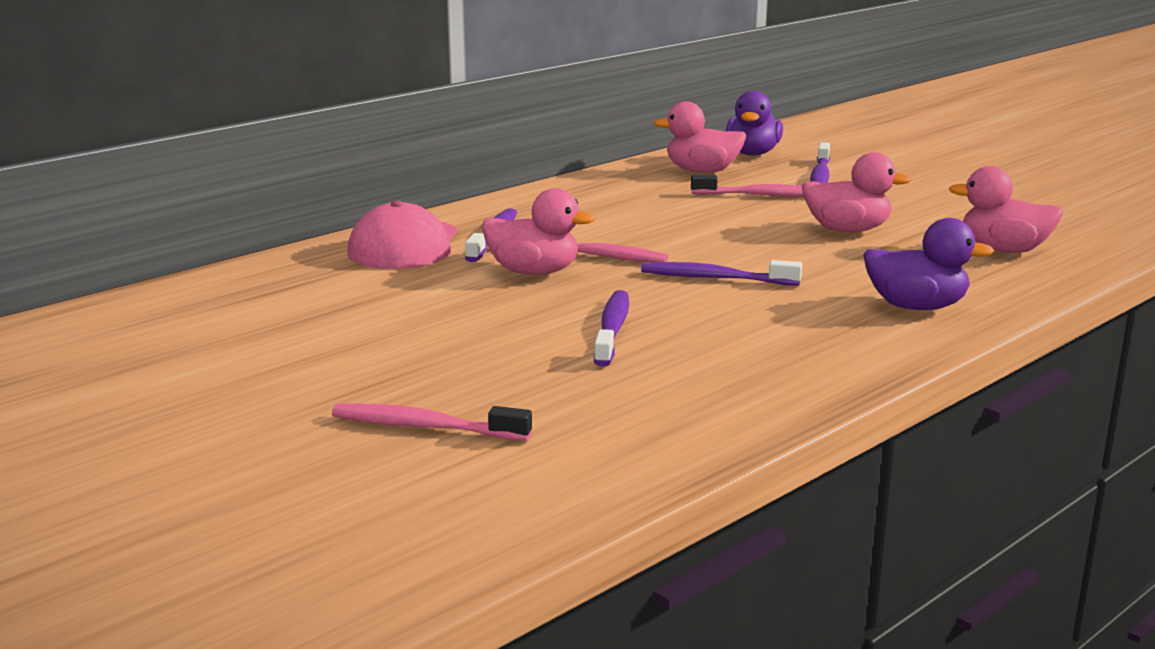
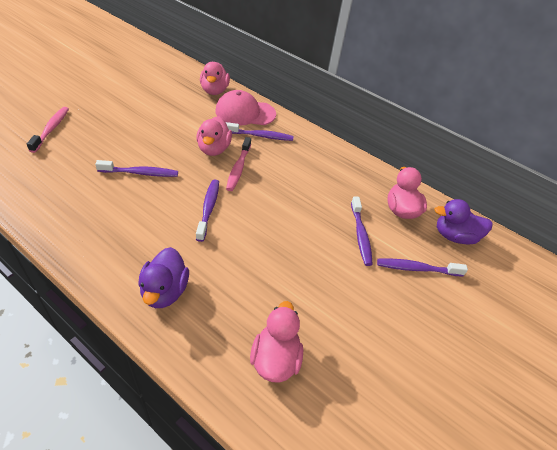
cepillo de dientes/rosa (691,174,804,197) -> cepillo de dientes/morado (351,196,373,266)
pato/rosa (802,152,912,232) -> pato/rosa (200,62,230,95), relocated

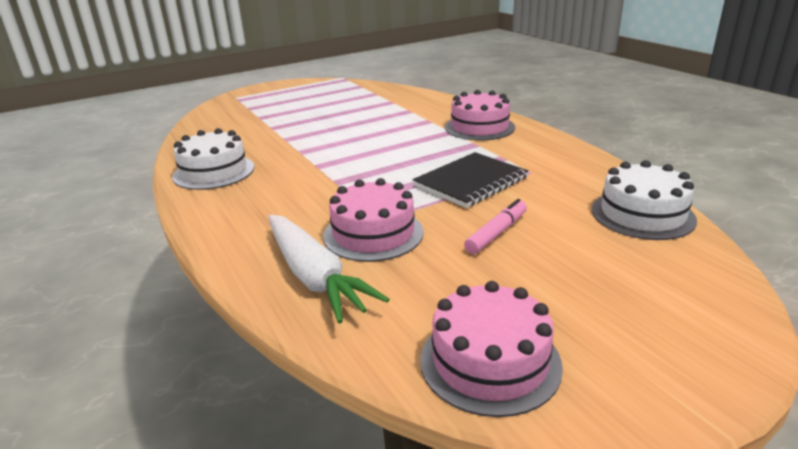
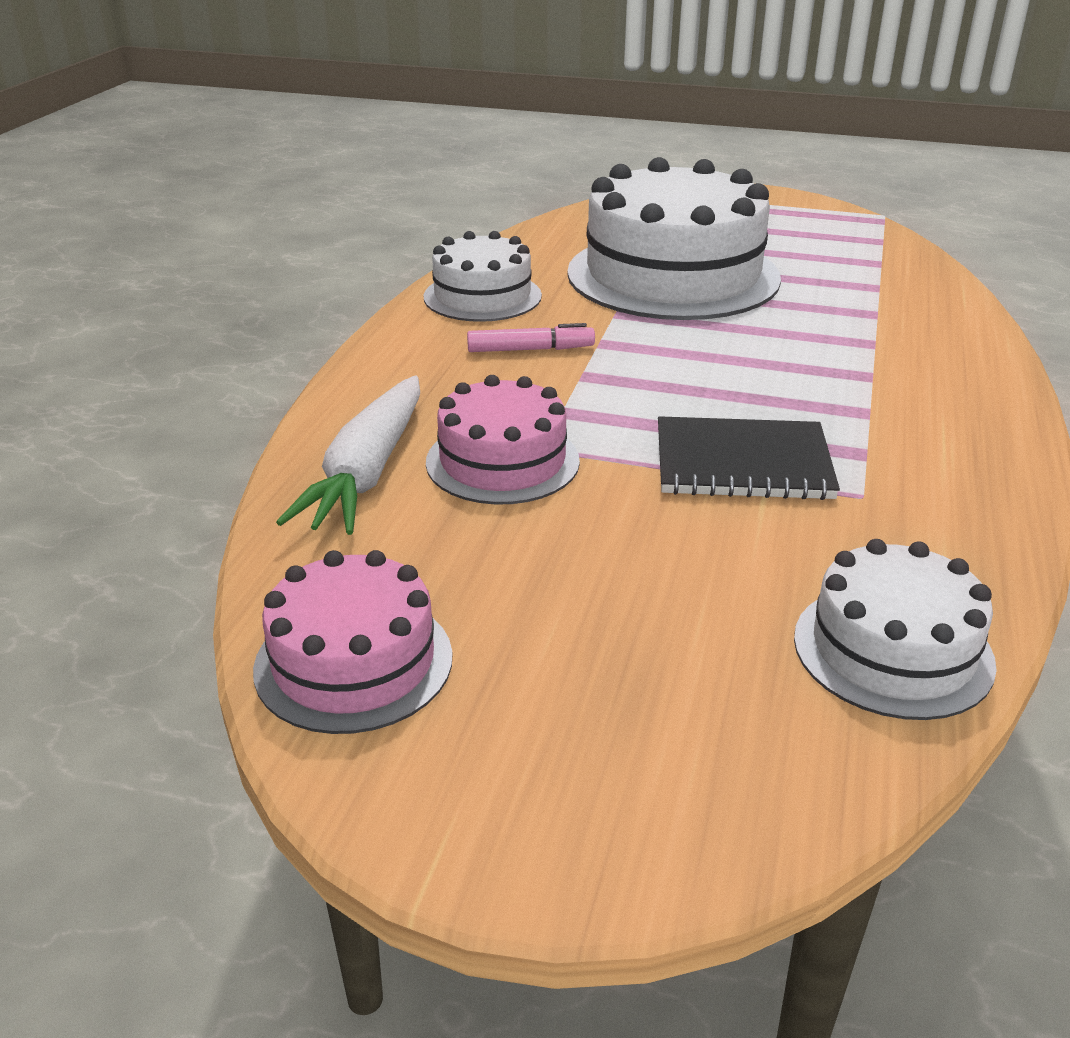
tarta/rosa (445,90,515,140) -> none
rotulador/rosa (464,199,527,254) -> rotulador/rosa (467,323,595,352), relocated
none -> tarta/blanco (567,157,781,320)

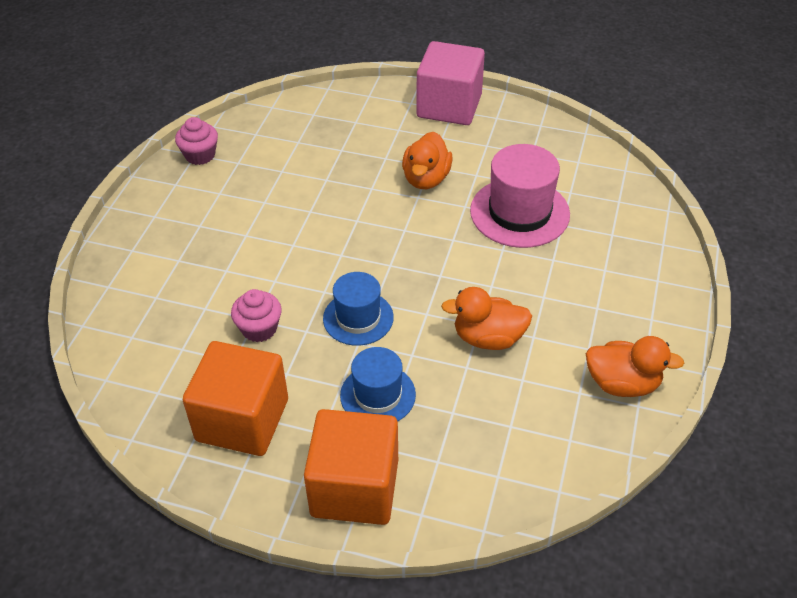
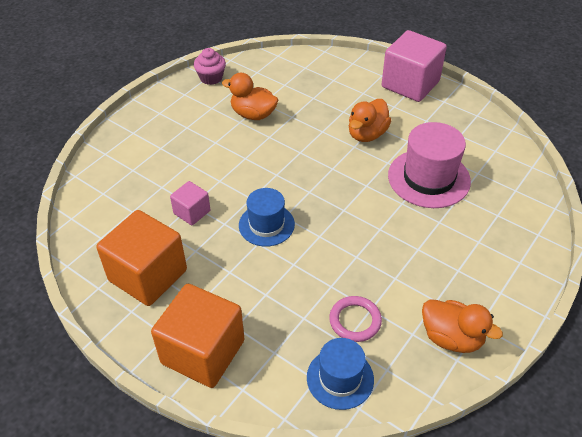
magdalena/rosa (231,289,282,342) -> cubo/rosa (170,181,210,225)
sombrero/azul (340,347,416,422) -> sombrero/azul (307,338,374,410), relocated
pato/naranja (441,287,532,350) -> pato/naranja (222,73,278,120), relocated
none -> anillo/rosa (329,296,382,342)

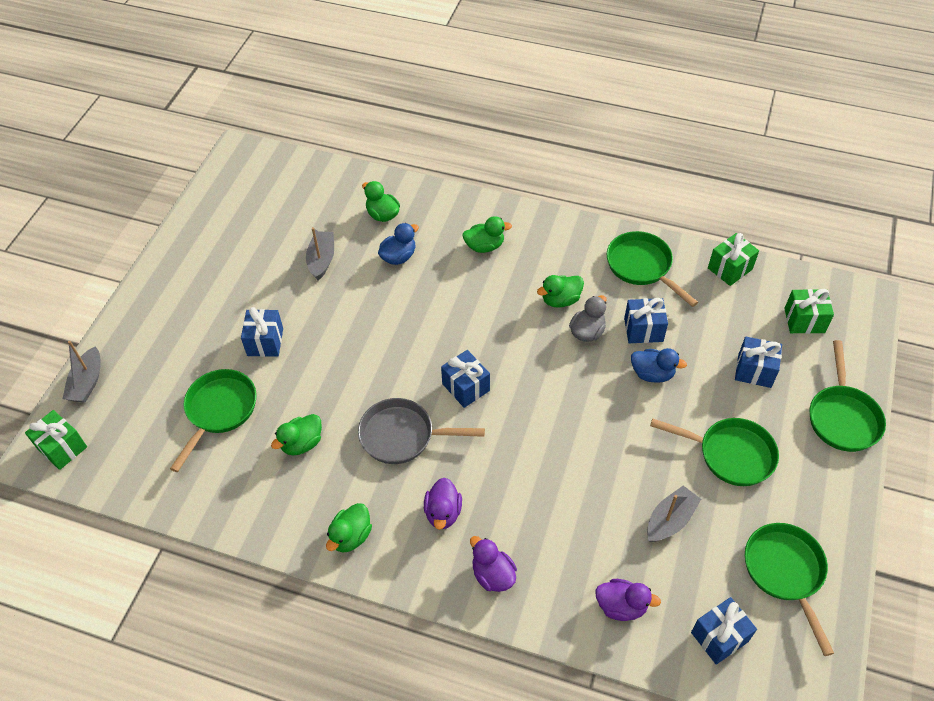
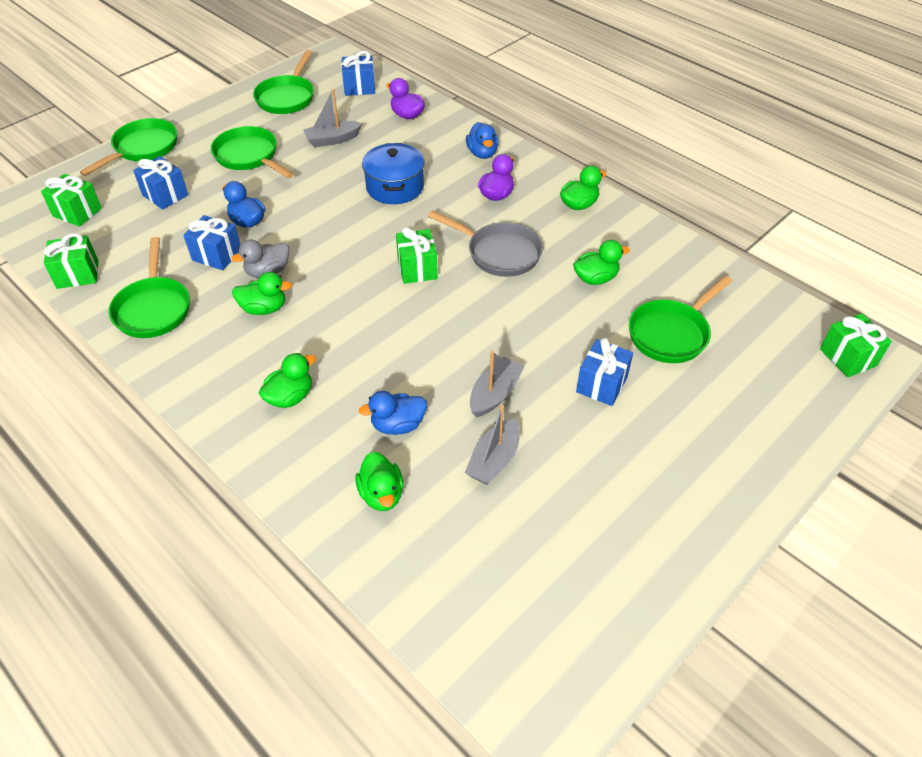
barco/gris (63,341,101,403) -> barco/gris (470,351,525,417), relocated
regalo/azul (441,350,490,408) -> regalo/verde (396,227,438,284)
pato/verde (462,216,512,253) -> pato/verde (259,353,316,408), 120 degrees clockwise
pato/morado (470,536,517,592) -> pato/azul (466,122,499,159)
none -> olla/azul (362,143,425,204)

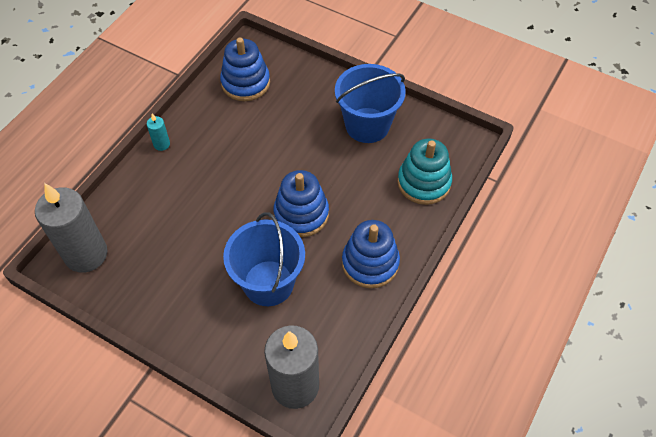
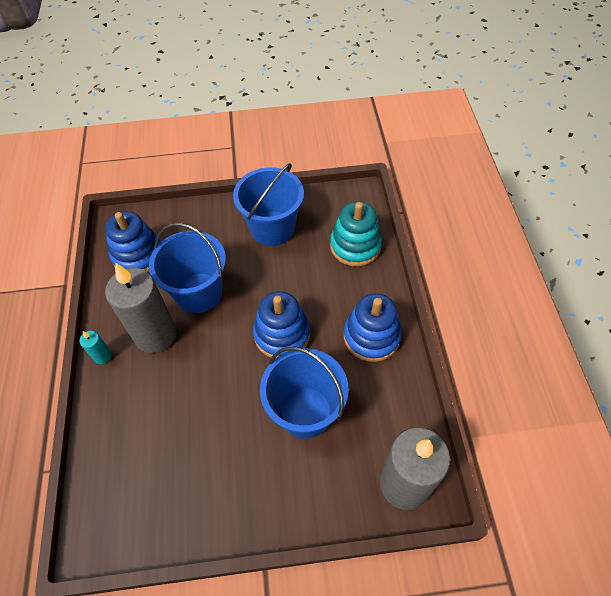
vela/gris (35,183,107,273) -> vela/gris (105,262,176,353), relocated
none -> balde/azul (149,223,226,313)

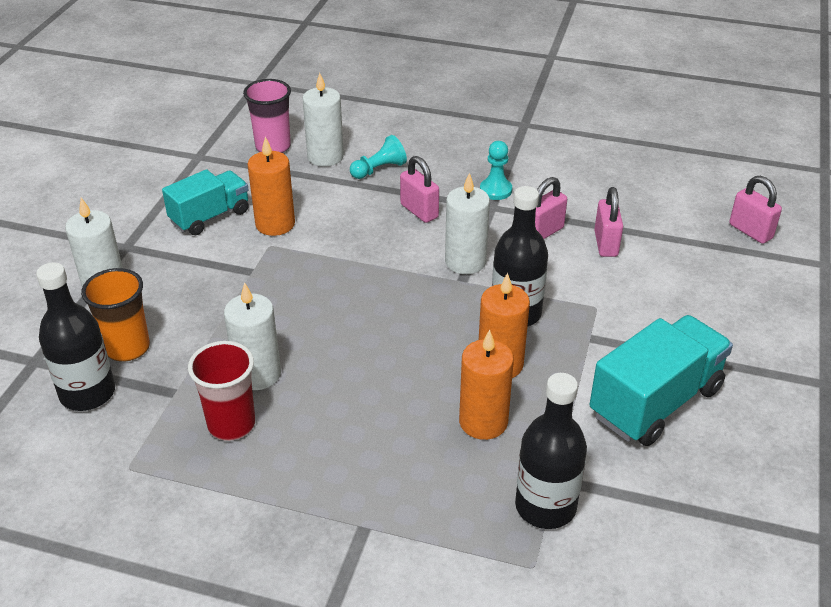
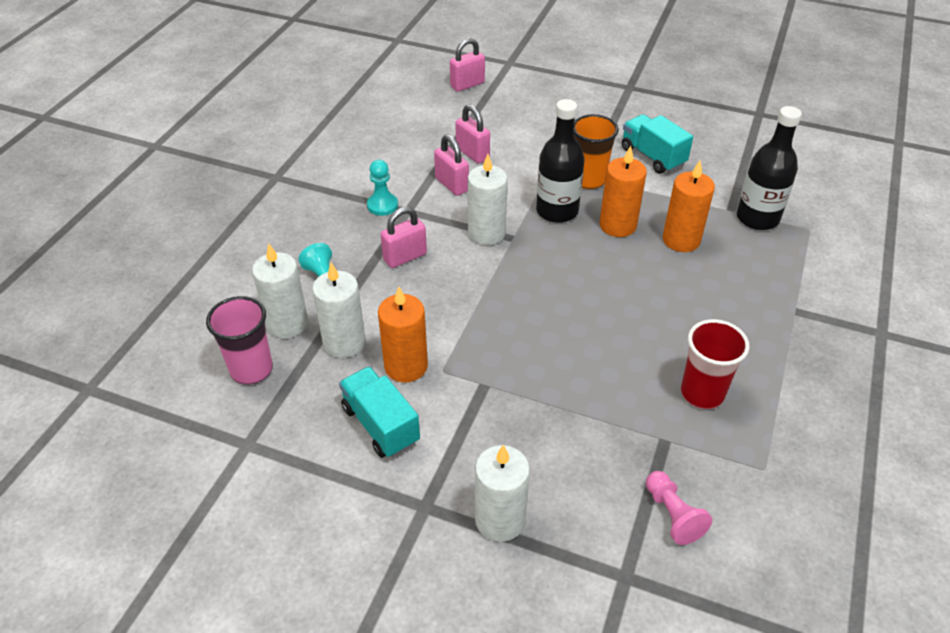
botella/negro (36,262,115,411) -> peón/rosa (646,471,712,545)
vaso/naranja (81,268,150,362) -> vaso/naranja (574,114,619,189), relocated
vela/blanco (224,282,281,390) -> vela/blanco (312,263,365,358), relocated
camión/turquesa (589,315,733,446) -> camión/turquesa (622,114,693,174), x0.66
candado/rosa (594,187,623,257) -> candado/rosa (455,104,490,164), 45 degrees clockwise

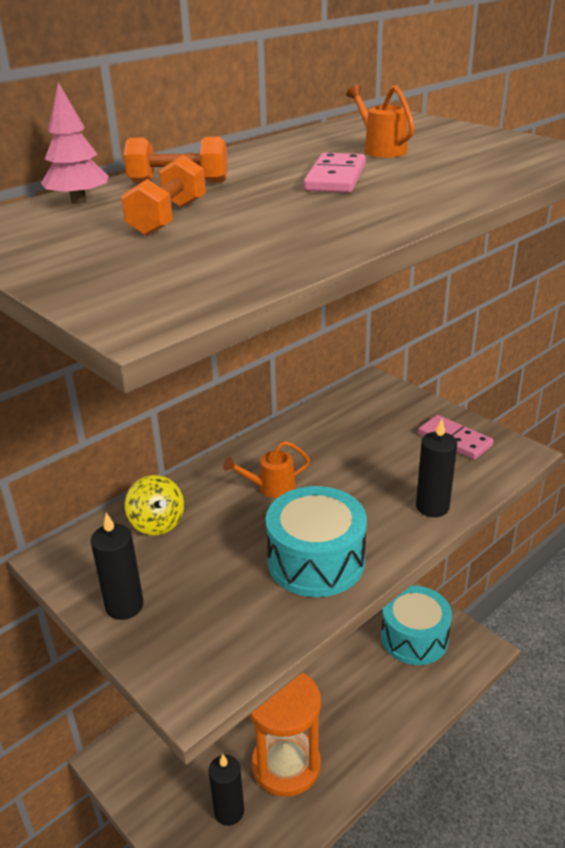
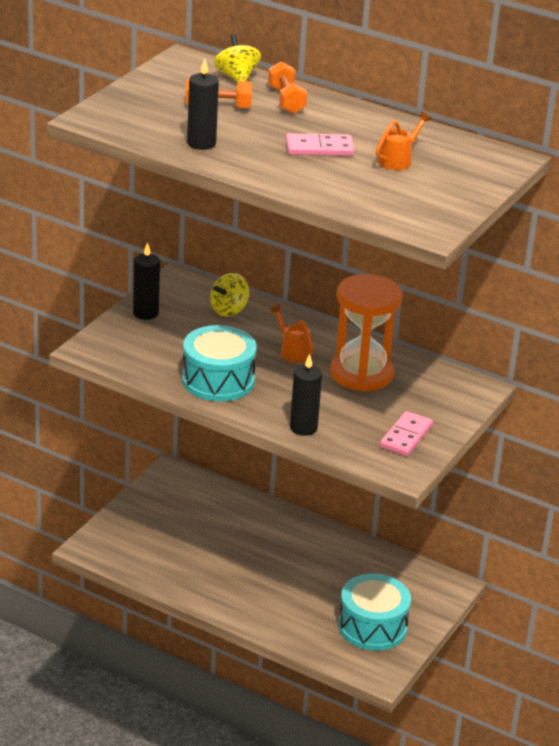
árbol/rosa (41,82,109,204) -> peonza/amarillo (214,34,261,83)
vela/negro (209,754,244,826) -> vela/negro (187,59,219,150), relocated
reloj de arena/naranja (249,672,321,797) -> reloj de arena/naranja (330,274,402,391), relocated

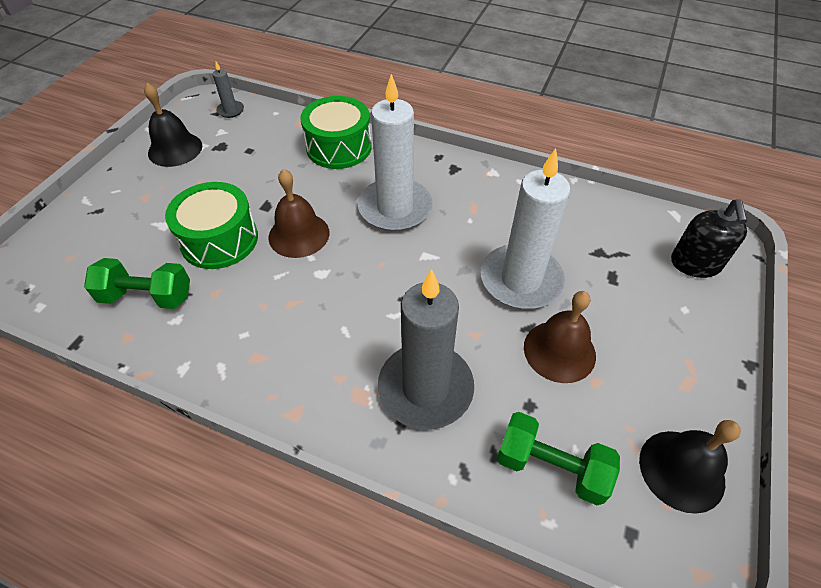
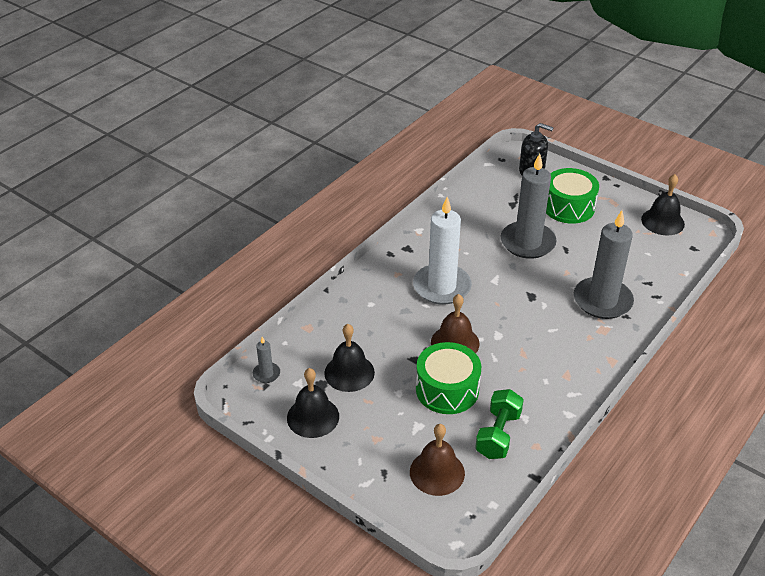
tambor/verde (300,96,372,169) -> tambor/verde (546,168,599,224), relocated
vela/blanco (481,148,570,309) -> vela/gris (501,153,556,259)
mancuerna/verde (497,412,620,505) -> none
campana/marrón (524,291,596,383) -> campana/marrón (410,424,465,496), relocated
none -> campana/negro (324,324,375,392)

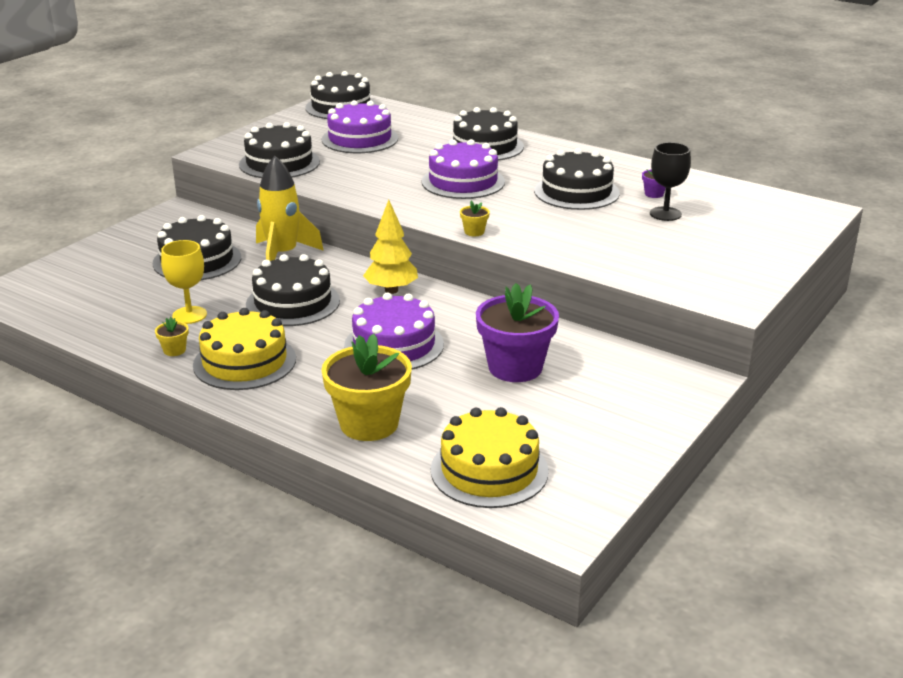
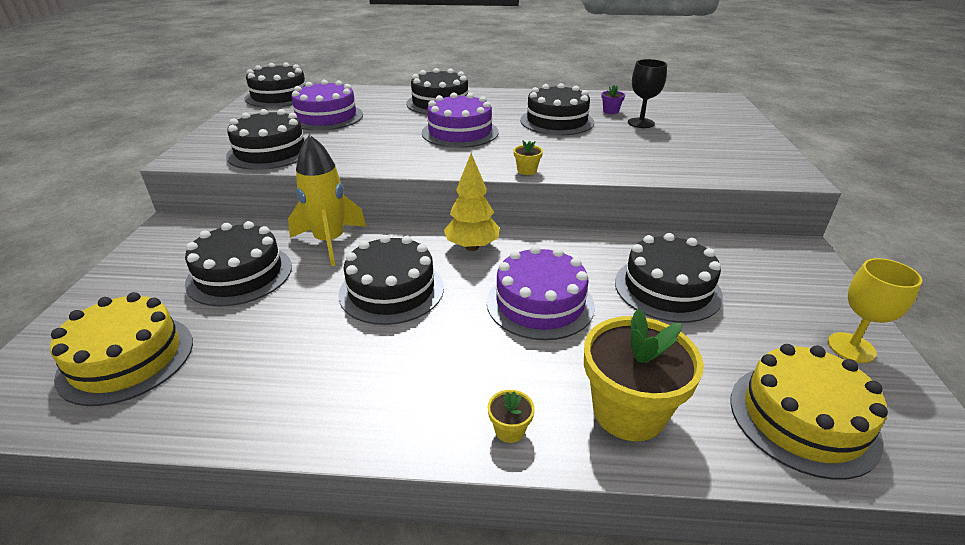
maceta/amarillo (155,317,189,356) -> maceta/amarillo (488,390,535,443), relocated
copa/amarillo (161,240,207,324) -> copa/amarillo (828,258,922,363), relocated
tarta/amarillo (193,308,296,390) -> tarta/amarillo (50,292,193,406), relocated
maceta/morado (476,283,559,382) -> tarta/negro (615,233,723,323)

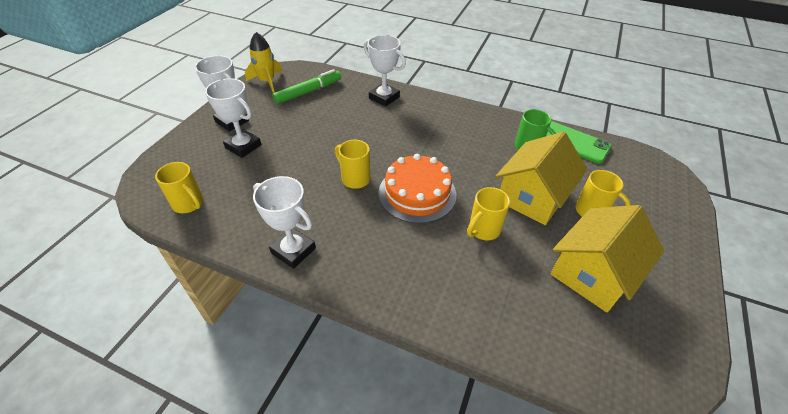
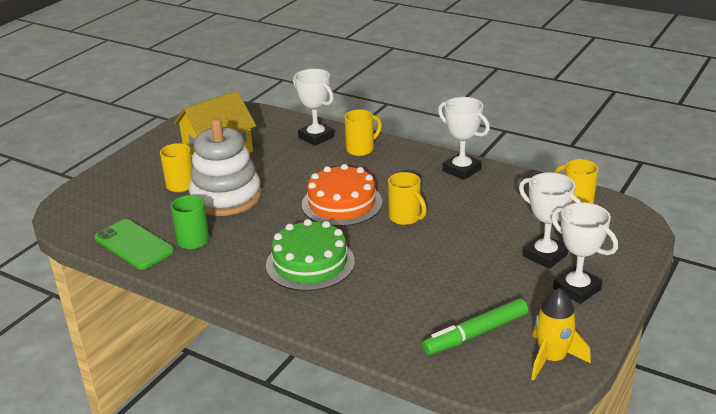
trofeo/blanco (363,35,406,107) -> trofeo/blanco (293,69,334,146), relocated
taza/amarillo (467,187,510,240) -> taza/amarillo (344,110,382,156), relocated
casa/amarillo (496,132,587,225) -> juguete apilable/blanco (189,118,262,216)
none -> tarta/verde (266,219,355,291)

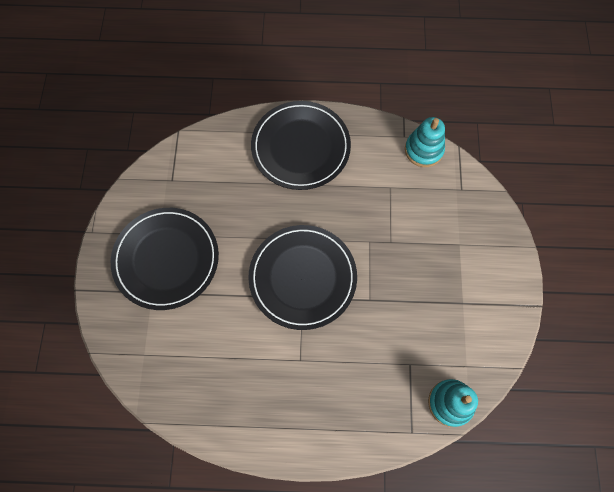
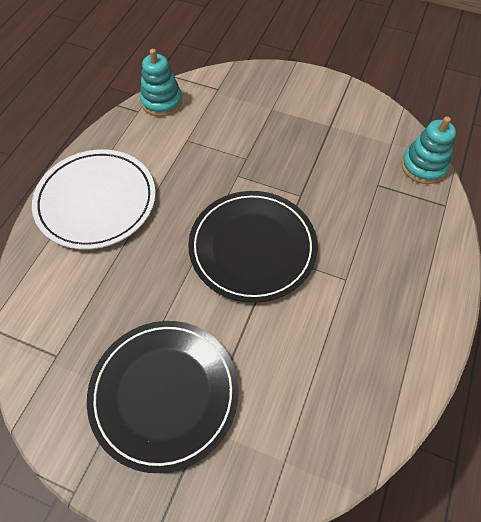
plato/negro (251,101,351,190) -> plato/blanco (32,149,156,250)

